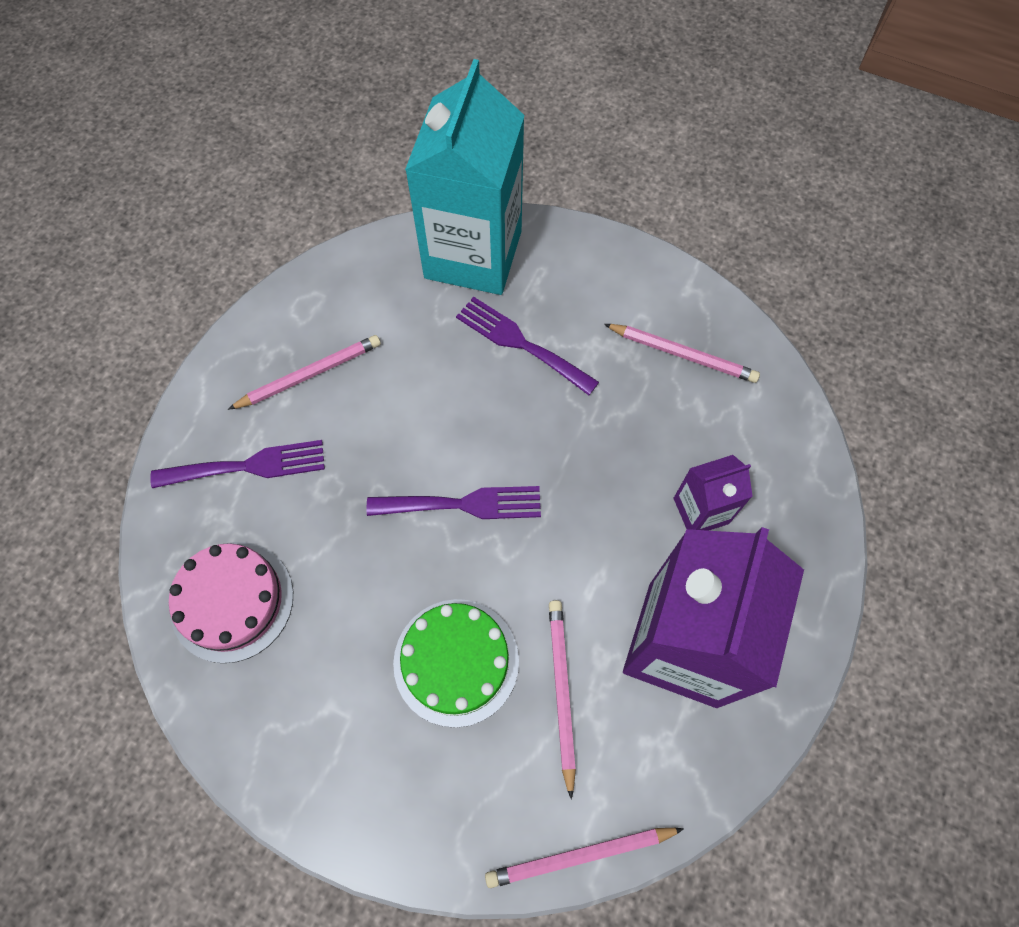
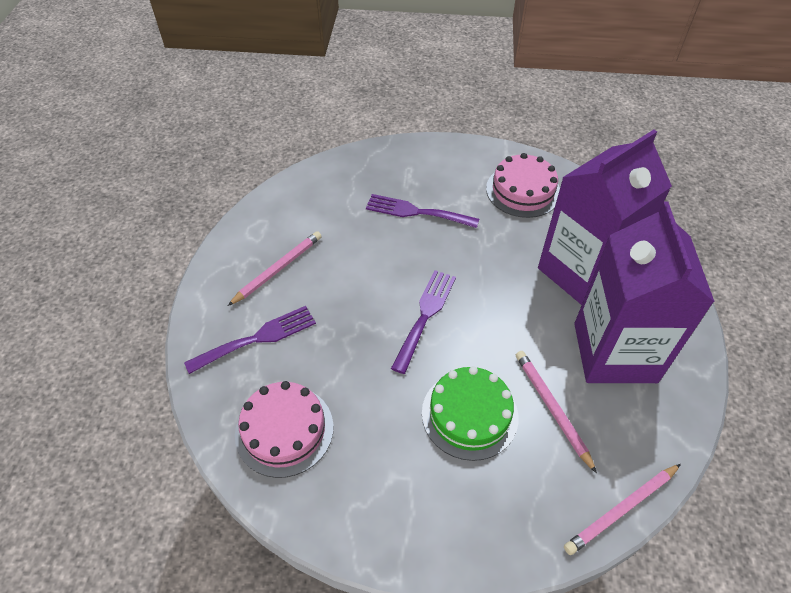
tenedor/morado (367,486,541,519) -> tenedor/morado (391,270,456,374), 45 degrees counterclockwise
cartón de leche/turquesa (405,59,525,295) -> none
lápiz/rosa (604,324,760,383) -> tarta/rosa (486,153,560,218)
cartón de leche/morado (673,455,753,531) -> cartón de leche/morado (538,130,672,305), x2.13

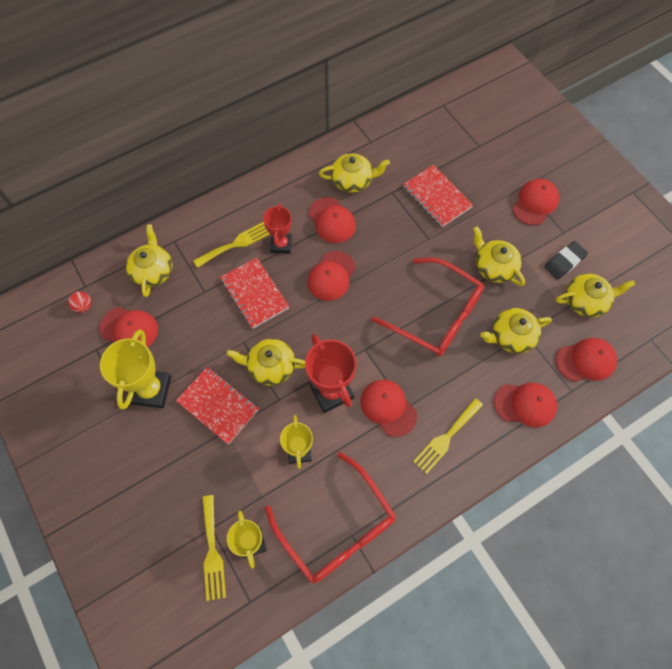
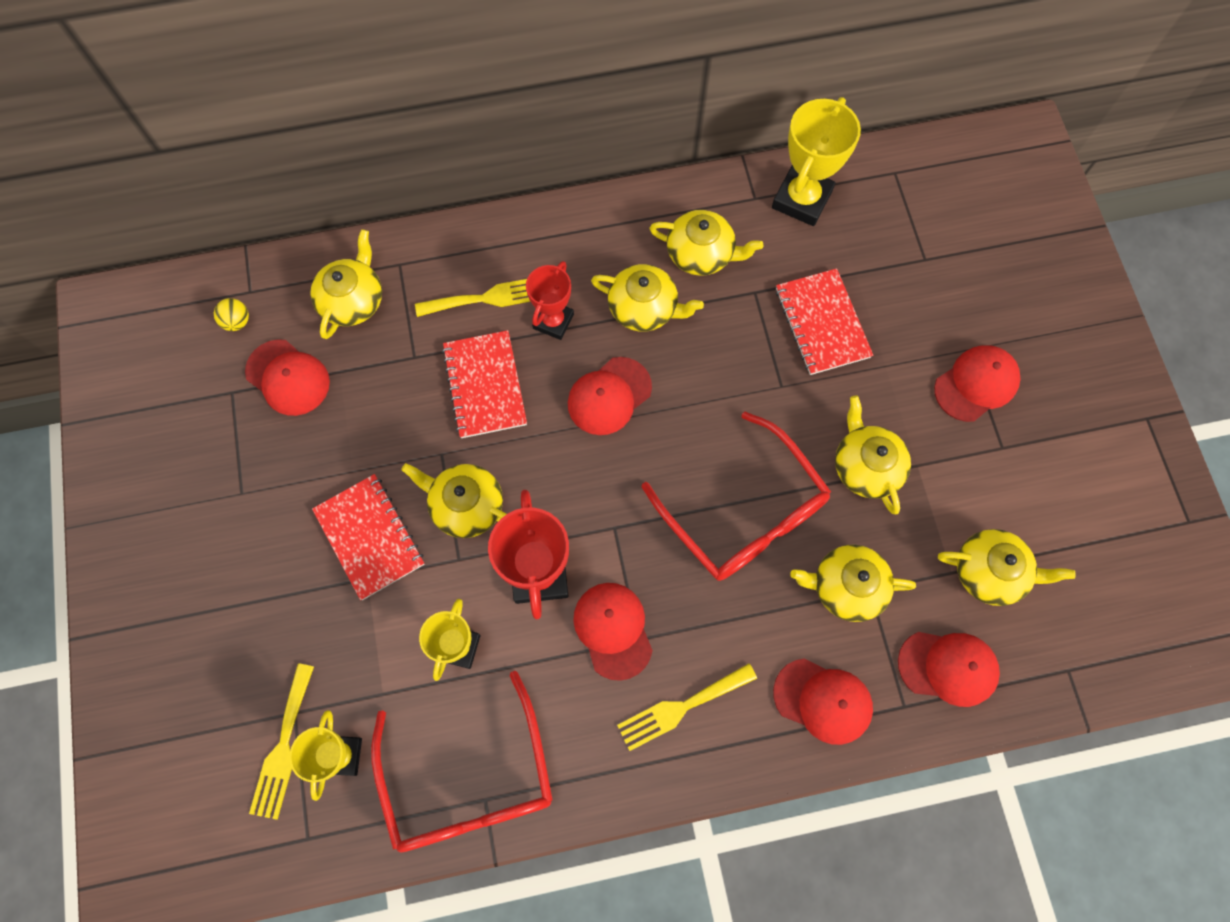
pelota/rojo (68,291,91,313) -> pelota/amarillo (214,298,249,331)
trofeo/amarillo (100,329,171,410) -> trofeo/amarillo (772,97,861,226), relocated
gorra/rojo (308,197,356,243) -> tetera/amarillo (591,264,704,332)
goma de borrar/negro (544,241,588,280) -> none

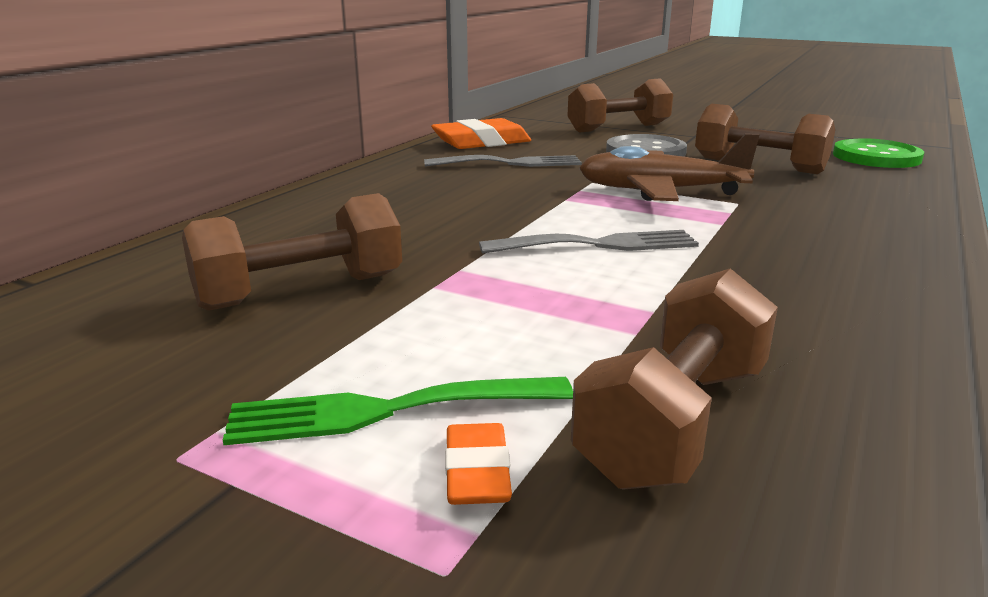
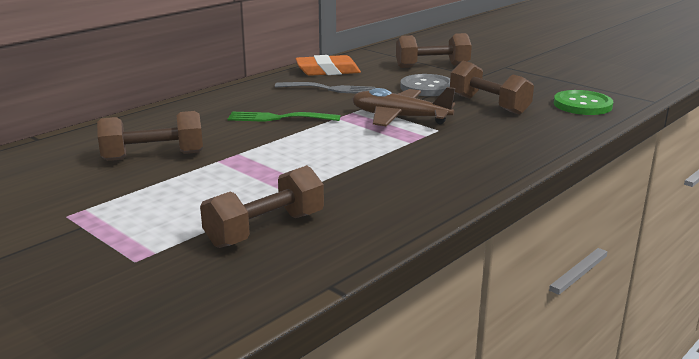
tenedor/verde (223,377,573,445) -> tenedor/verde (228,112,341,122), relocated
goma de borrar/naranja (445,423,512,505) -> none
tenedor/gris (479,230,699,254) -> none

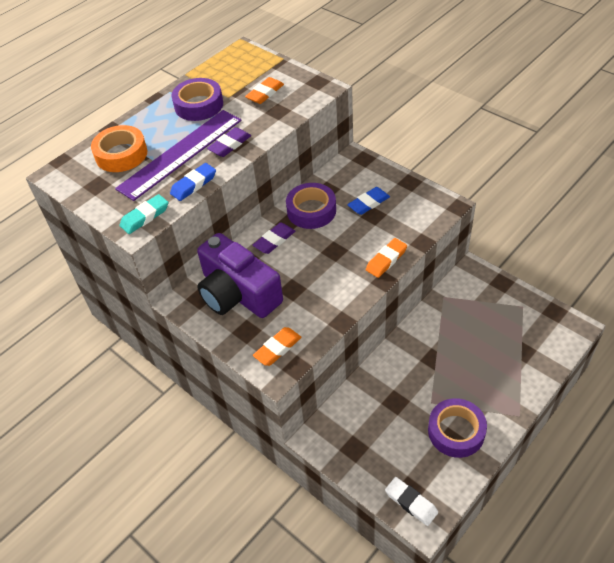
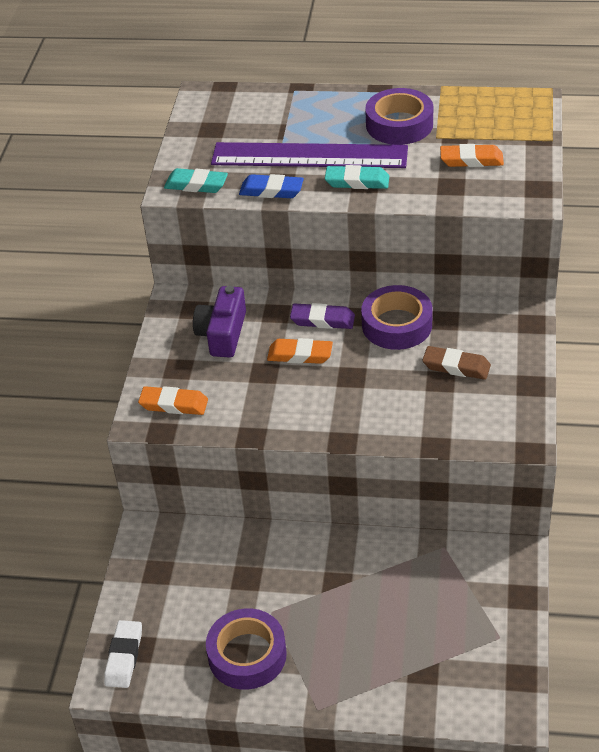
cinta adhesiva/naranja (91,125,147,172) -> none
cámara/morado (197,233,283,318) -> cámara/morado (193,286,246,358), x0.60
goma de borrar/morado (207,127,251,157) -> goma de borrar/turquesa (325,165,389,189)
goma de borrar/azul (347,187,390,215) -> goma de borrar/marrón (422,346,491,380)
goma de borrar/naranja (366,238,407,278) -> goma de borrar/naranja (267,338,333,364), relocated

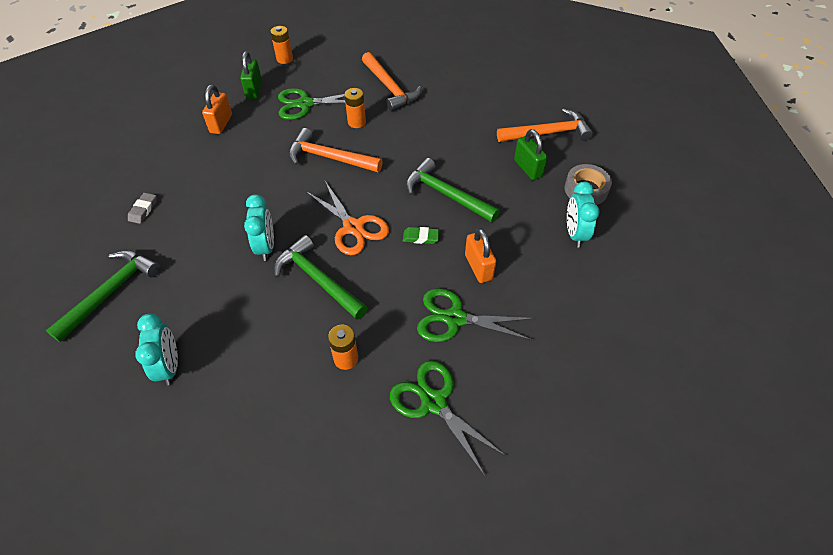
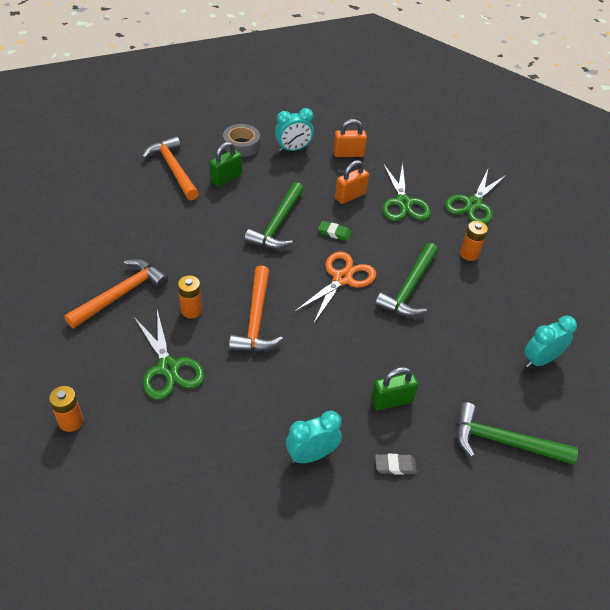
candado/naranja (202,84,232,134) -> candado/naranja (333,119,367,157), relocated
candado/verde (240,51,262,99) -> candado/verde (371,367,418,410), relocated
despertador/turquesa (244,194,274,261) -> despertador/turquesa (286,411,342,463), relocated
goma de borrar/verde (403,227,439,244) -> goma de borrar/verde (318,221,352,241), 60 degrees counterclockwise

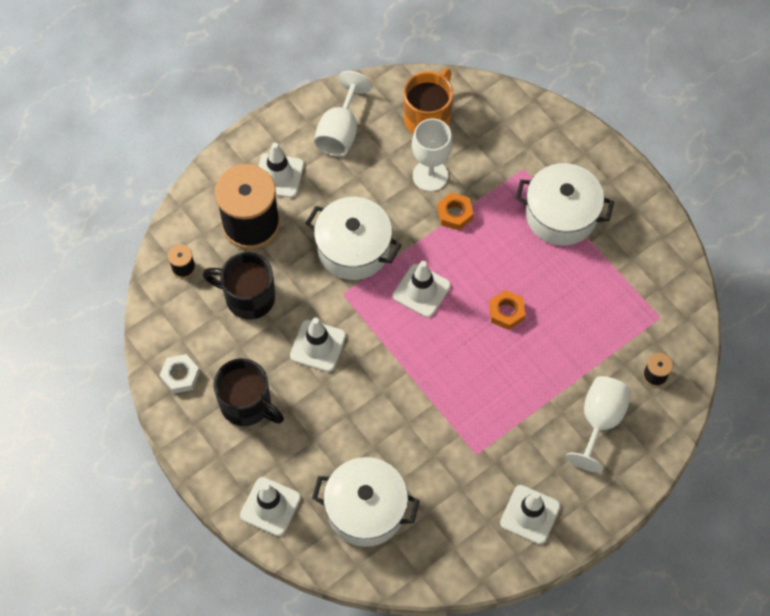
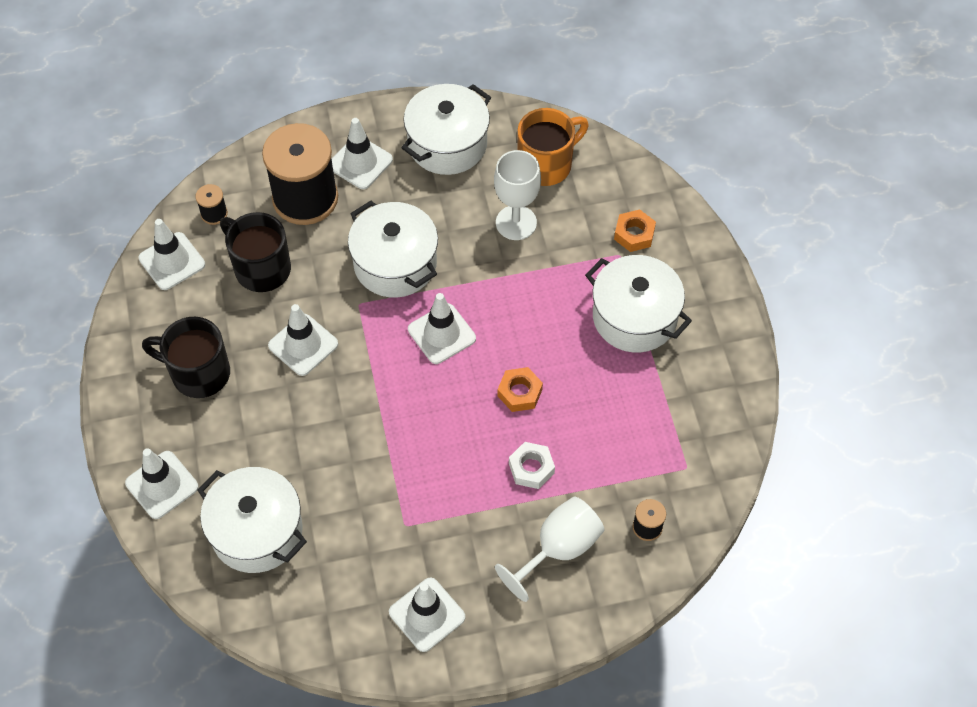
tuerca/blanco (159,354,200,394) -> tuerca/blanco (509,442,555,489), relocated
taza/negro (213,358,284,426) -> taza/negro (142,317,230,398), 135 degrees clockwise
copa/blanco (314,71,372,157) -> olla/blanco (401,84,491,175)
tuerca/naranja (437,192,473,230) -> tuerca/naranja (614,209,656,252), relocated
none -> cono de tráfico/blanco (138,219,205,290)

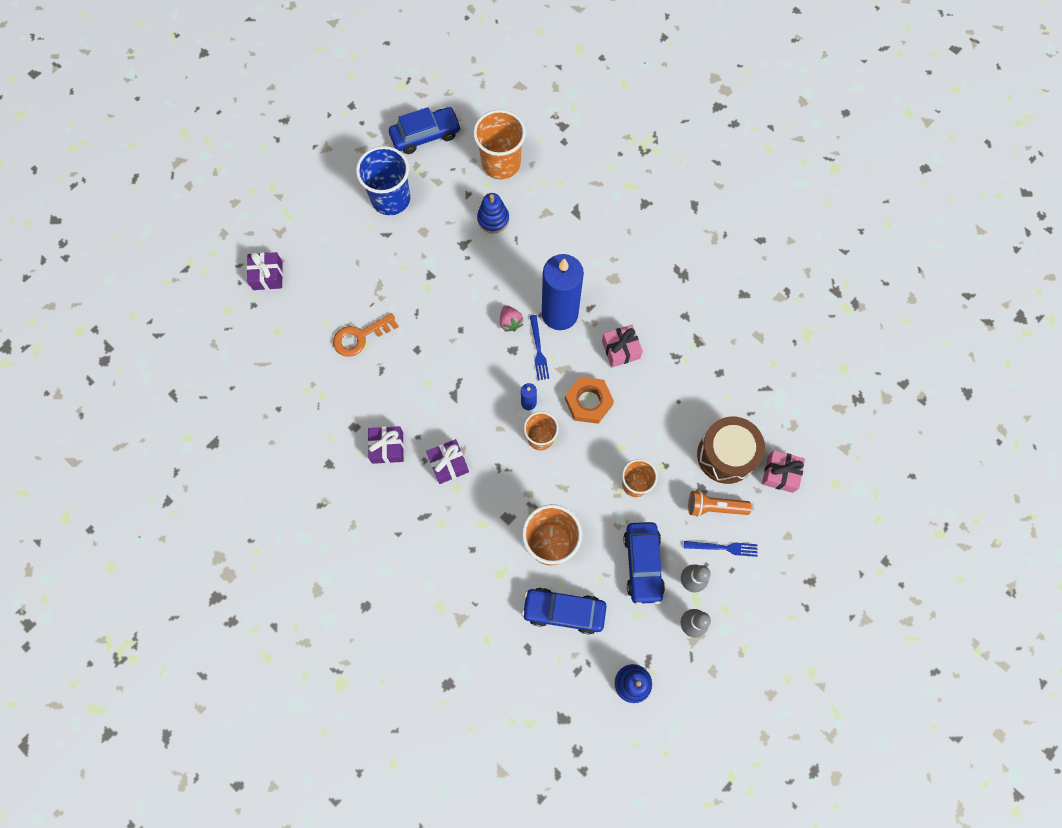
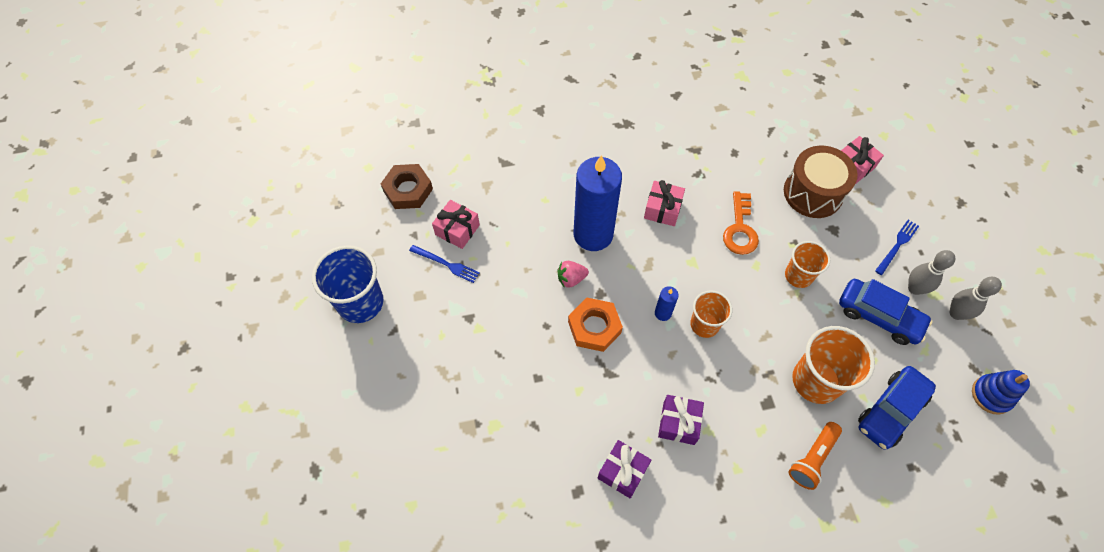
regalo/morado (247,252,283,290) -> none
llave/naranja (333,313,399,357) -> llave/naranja (723,191,759,255), relocated
coche/azul (389,107,461,154) -> none
vaso/naranja (473,110,526,180) -> tuerca/marrón (381,164,433,209)
juguete apilable/azul (477,193,509,234) -> regalo/rosa (432,200,480,249)
fresa/rosa (500,305,523,332) -> fresa/rosa (558,261,589,288), 150 degrees clockwise
tenedor/azul (530,315,549,380) -> tenedor/azul (409,245,480,283), relocated
tuerca/naranja (565,377,614,424) -> tuerca/naranja (568,298,623,352), relocated
lámpara de mano/naranja (688,490,752,517) -> lámpara de mano/naranja (788,422,842,490), relocated

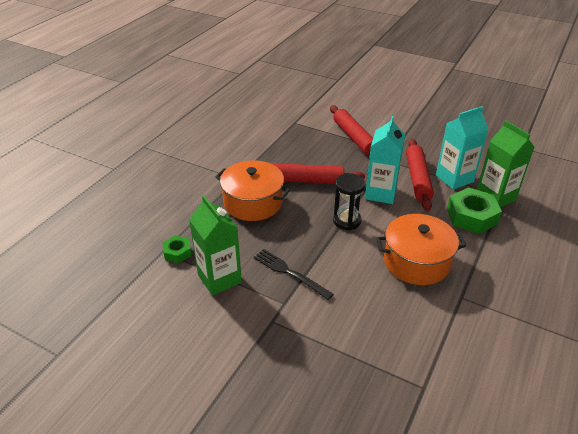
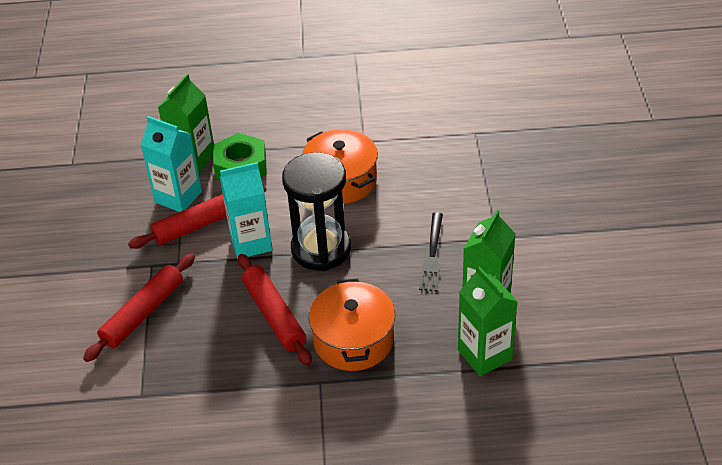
tuerca/verde (163,235,191,263) -> cartón de leche/verde (458,265,518,376)
reloj de arena/negro (333,173,366,230) -> reloj de arena/negro (282,152,351,271), x1.74

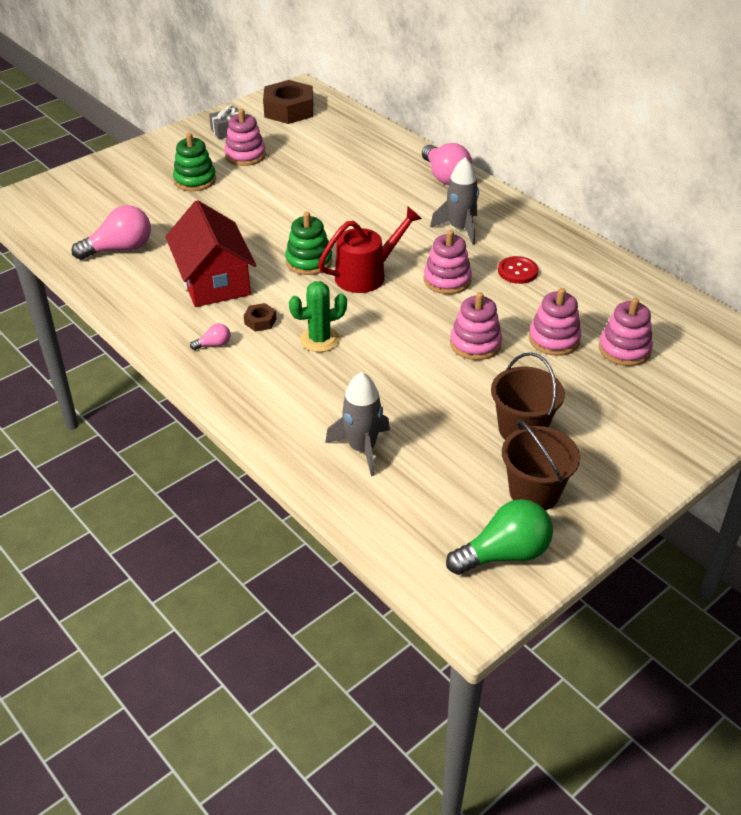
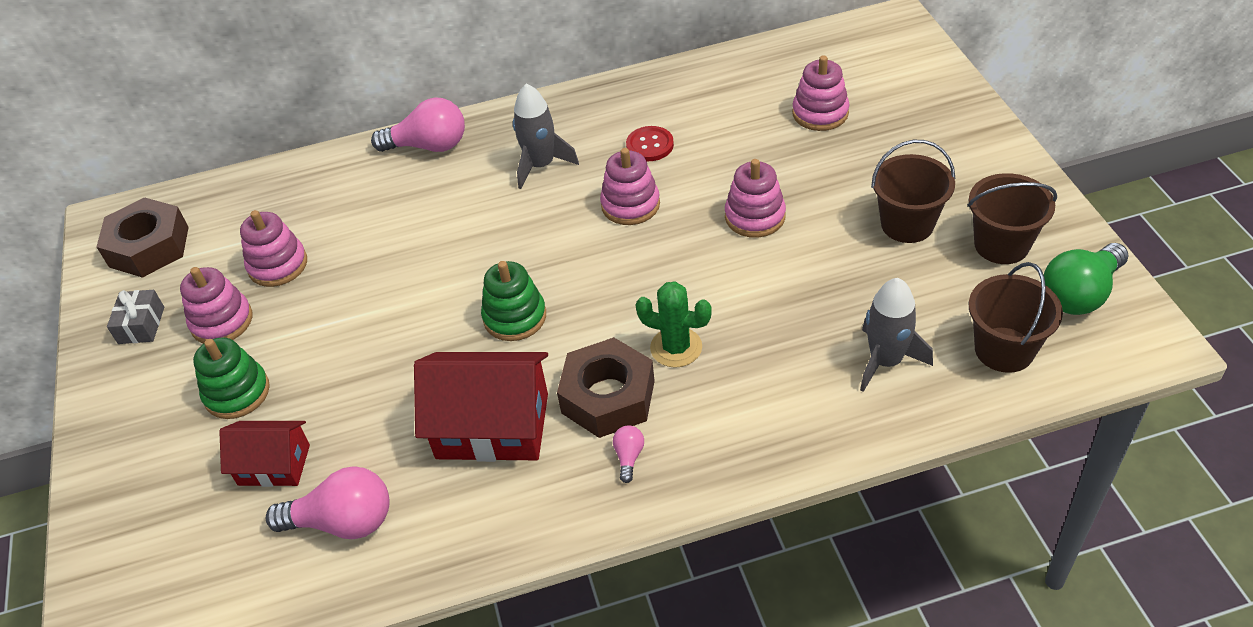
bombilla/rosa (72,205,151,260) -> bombilla/rosa (265,467,390,539), 90 degrees clockwise
tuerca/marrón (244,303,277,331) -> tuerca/marrón (557,337,655,438), x2.24
cactus/verde (289,281,347,352) -> cactus/verde (635,281,712,368), 75 degrees counterclockwise
regadera/rojo (318,206,422,293) -> none
bombilla/verde (446,499,553,575) -> bombilla/verde (1044,243,1129,315), 135 degrees counterclockwise
juguete apilable/rosa (529,288,581,356) -> juguete apilable/rosa (240,210,307,287), relocated
none -> casa/rojo (219,421,310,487)
none -> balde/marrón (969,262,1063,373)

